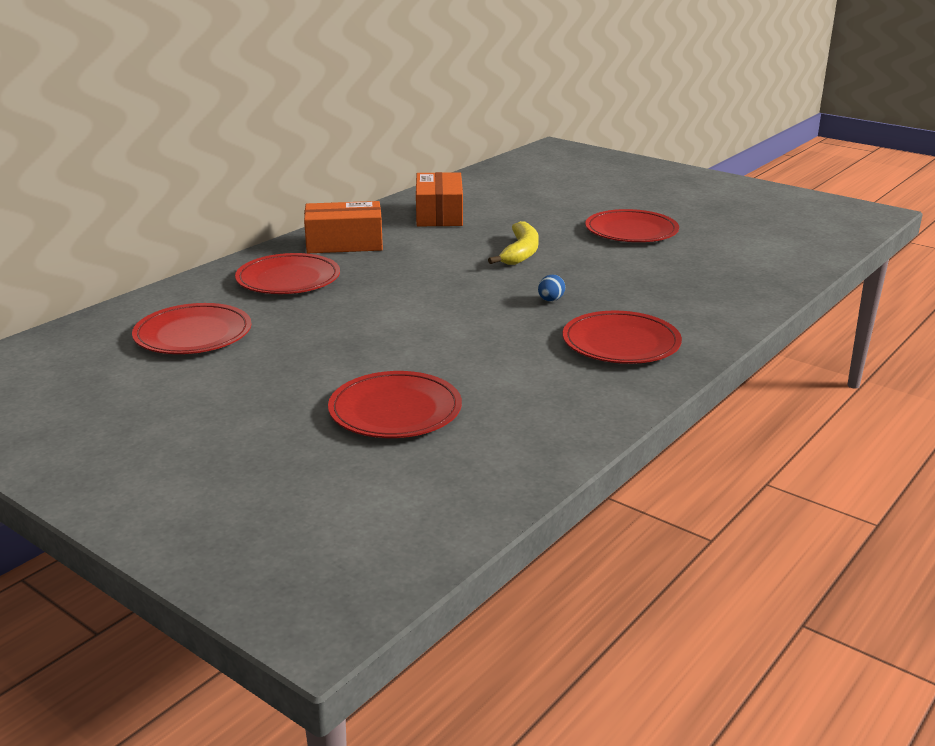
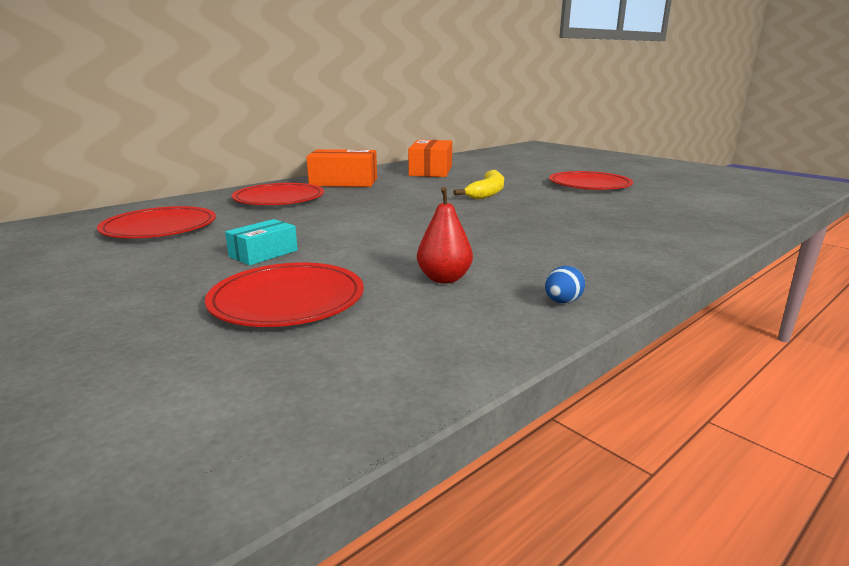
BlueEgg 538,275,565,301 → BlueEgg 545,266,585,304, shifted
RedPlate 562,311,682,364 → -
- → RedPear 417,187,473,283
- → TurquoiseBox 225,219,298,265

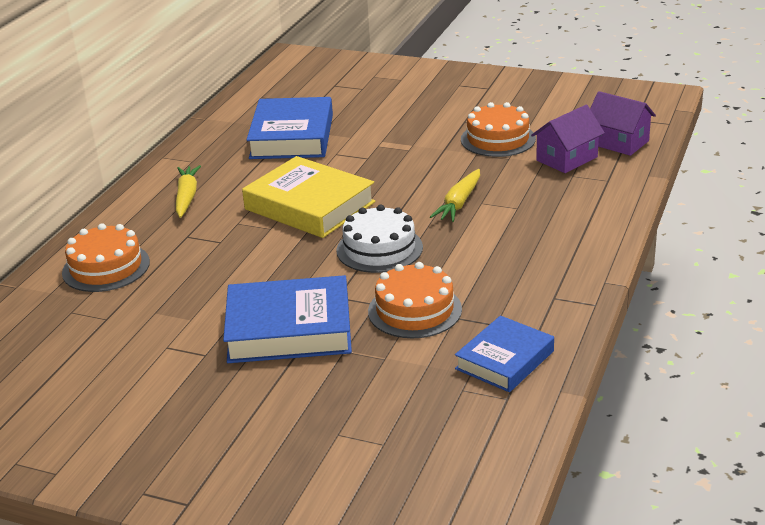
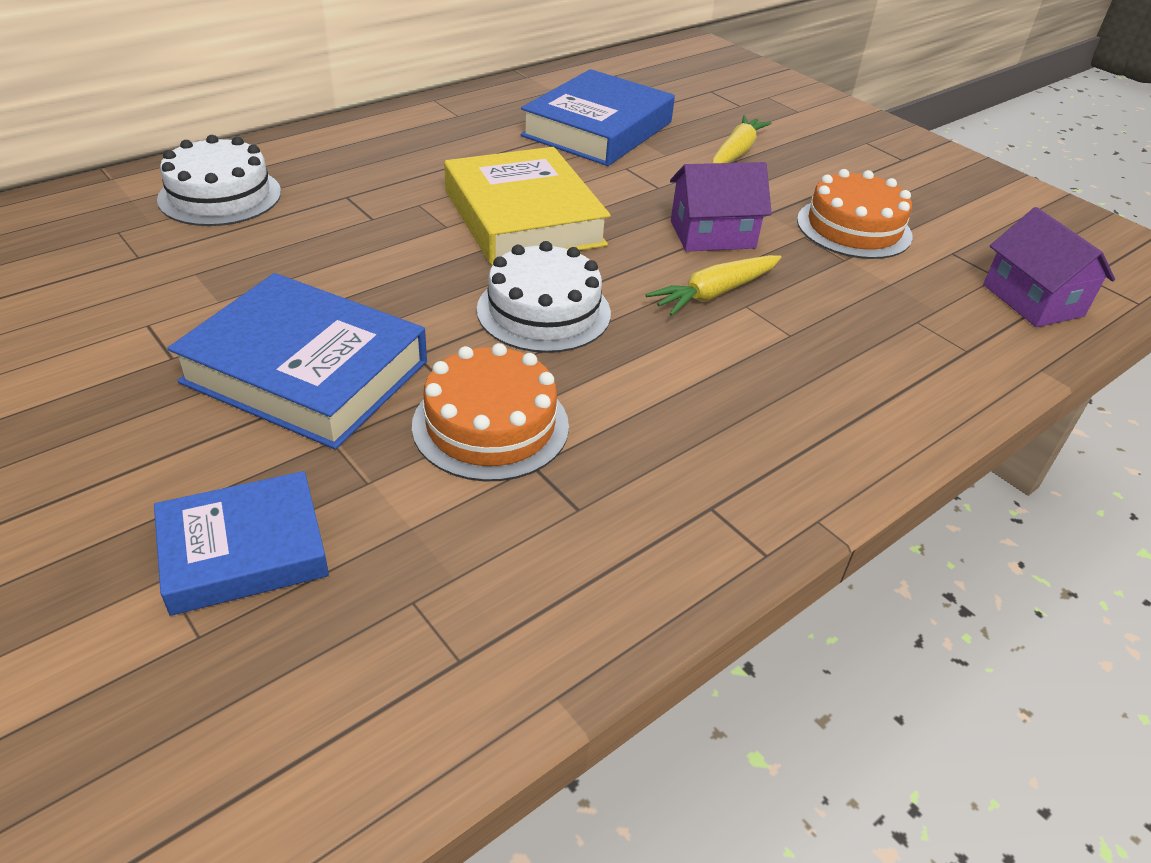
PurpleHouse 531,105,605,173 → PurpleHouse 670,162,772,252, shifted
YellowCarrot 176,165,201,218 → YellowCarrot 712,115,772,163, shifted
OrangeCake 62,223,150,292 → WhiteCake 157,135,281,226
BlueBook 455,316,554,392 → BlueBook 154,471,329,616, shifted

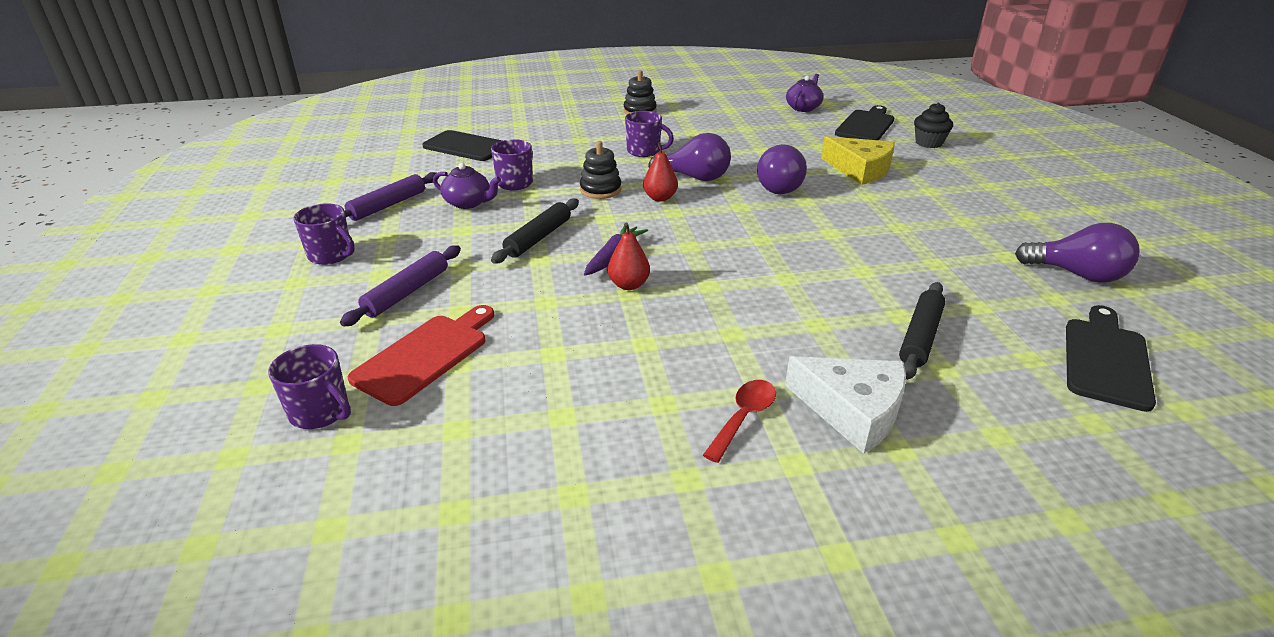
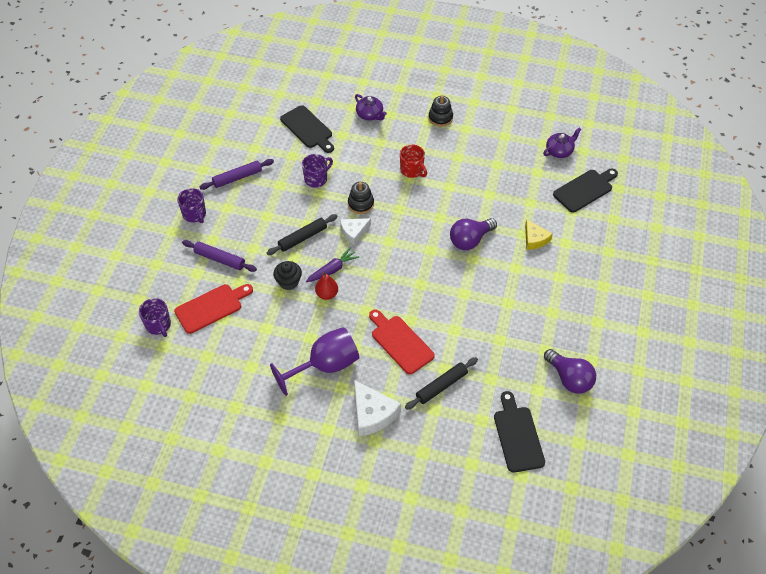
BlackCupcake 914,103,953,148 → BlackCupcake 273,261,302,290, shifted
PurpleMug 625,111,674,157 → RedMug 400,145,427,178
PurpleLightBulb 648,133,731,181 → -
YellowCheese 821,136,895,185 → YellowCheese 525,219,553,250, x0.65
RedPear 643,142,678,202 → -
PurpleTeapot 433,163,501,209 → PurpleTeapot 355,94,387,121, shifted
PurpleRollingPin 340,245,461,326 → PurpleRollingPin 182,240,257,272, 60 degrees clockwise
BlackCuttingBoard 1066,305,1156,412 → BlackCuttingBoard 494,391,545,473, 60 degrees counterclockwise
RedSpoon 703,380,776,463 → -
- → WhiteCheese 340,218,371,245
- → RedCuttingBoard 369,310,435,375
- → PurpleGoblet 270,327,359,396

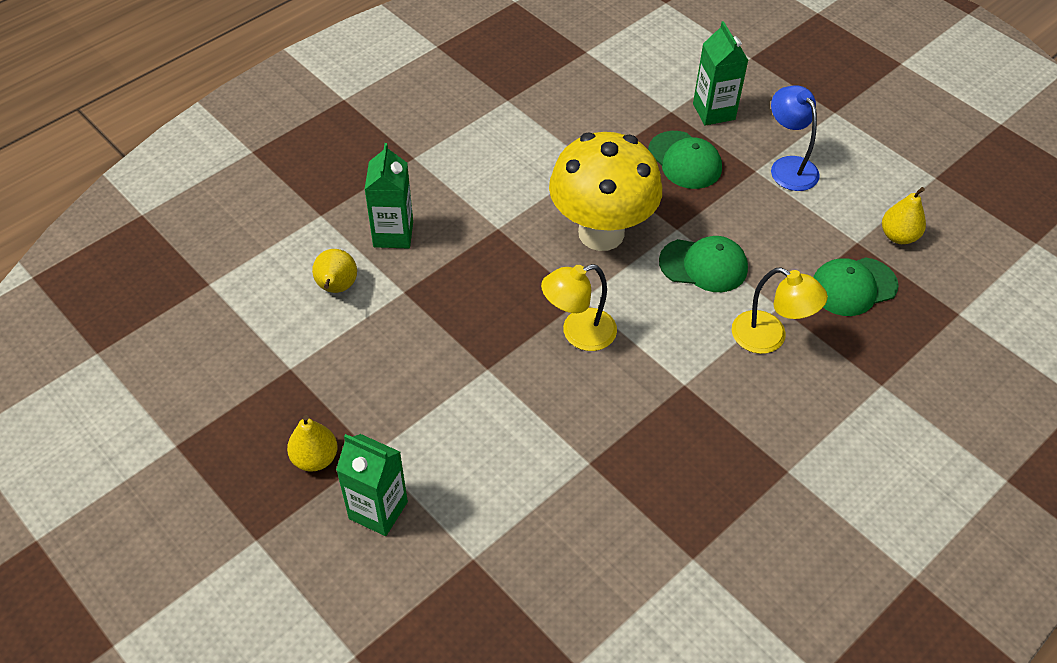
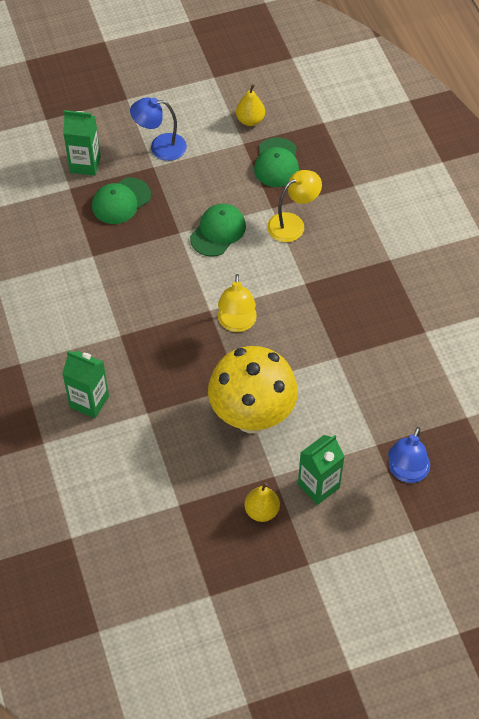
GreenCap 648,131,722,189 → GreenCap 92,177,151,224, 150 degrees clockwise
YellowMushroom 549,132,662,251 → YellowMushroom 208,346,298,433, shifted
YellowPear 312,249,357,293 → -
- → BlueLamp 388,427,430,483

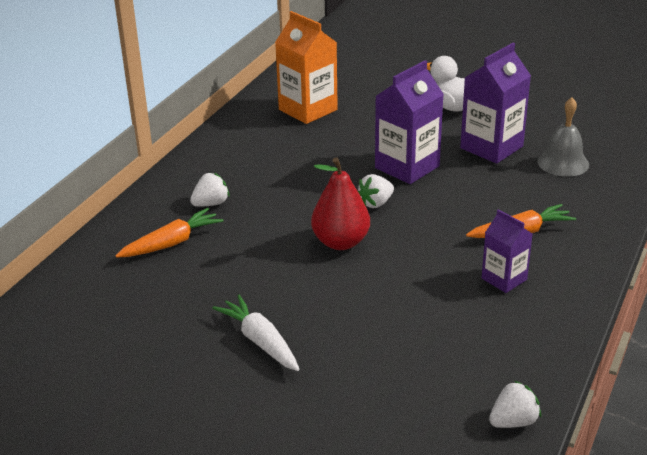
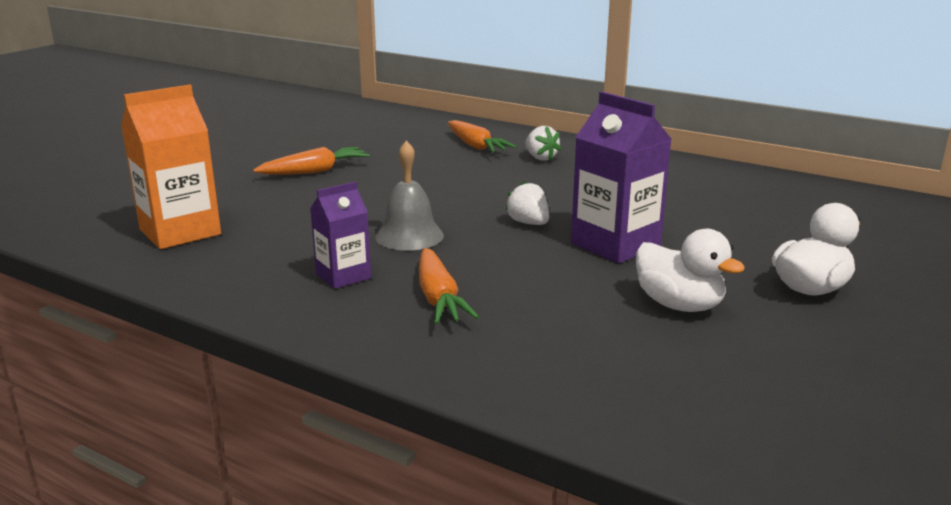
OrangeCarton 275,11,338,124 → OrangeCarton 121,85,221,249, shifted
PurpleCarton 460,43,531,164 → WhiteDuck 636,229,745,312
GreyBell 537,97,589,177 → GreyBell 375,141,444,251, shifted
RedPear 311,157,370,250 → -
WhiteCarrot 212,295,300,371 → OrangeCarrot 253,147,370,175
WhiteStrawberry 489,381,541,428 → -

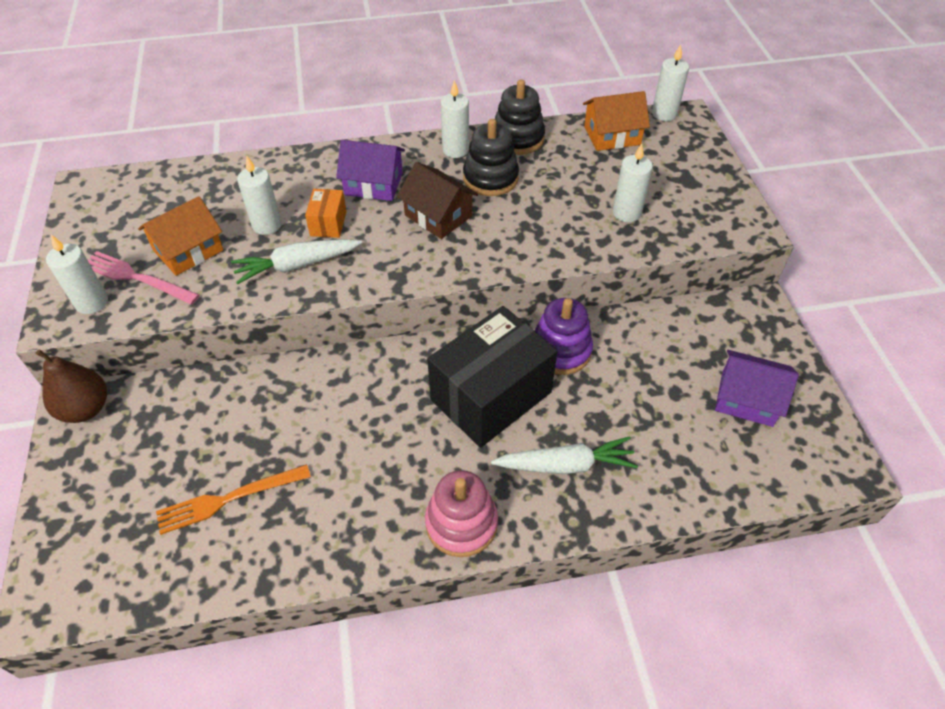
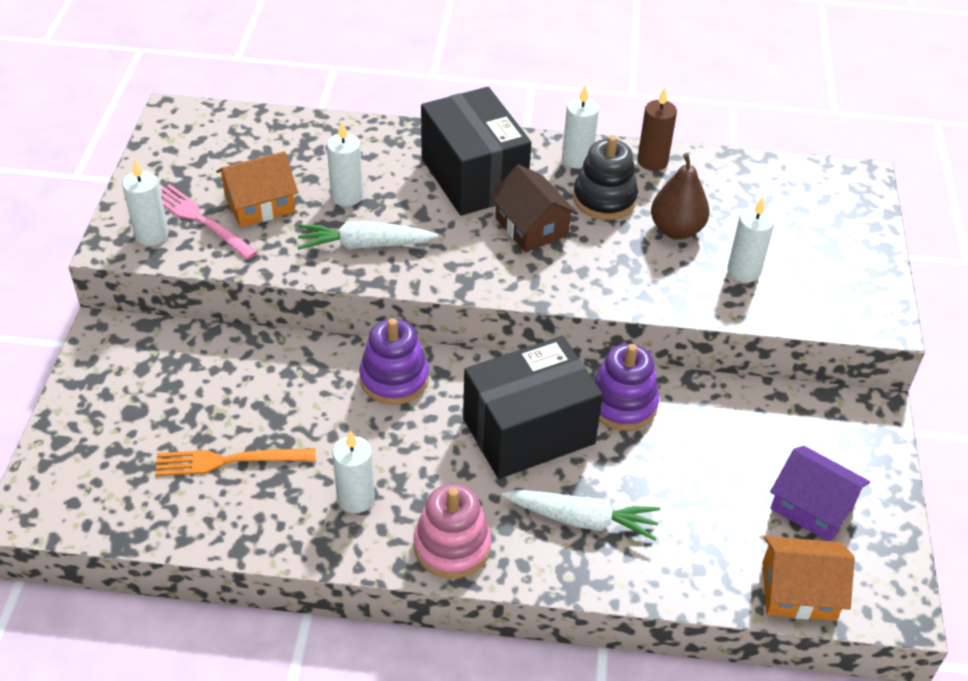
WhiteCandle 652,44,689,121 → WhiteCandle 333,430,375,513, shifted
BlackStackingToy 495,79,545,155 → BrownCandle 637,88,677,171
OrangeHouse 583,91,650,151 → OrangeHouse 762,536,855,621, shifted
PurpleHouse 336,140,405,201 → BlackBox 421,87,531,216
OrangeBox 305,189,347,238 → -
BrownPear 36,349,107,423 → BrownPear 651,153,710,239, shifted
- → PurpleStackingToy 359,318,429,405

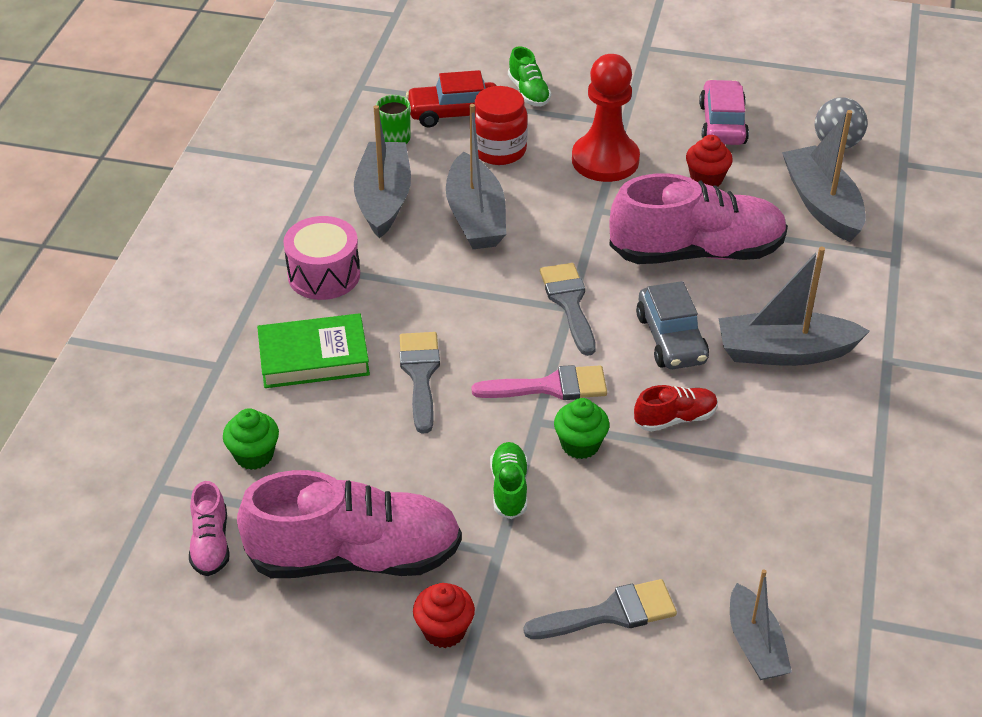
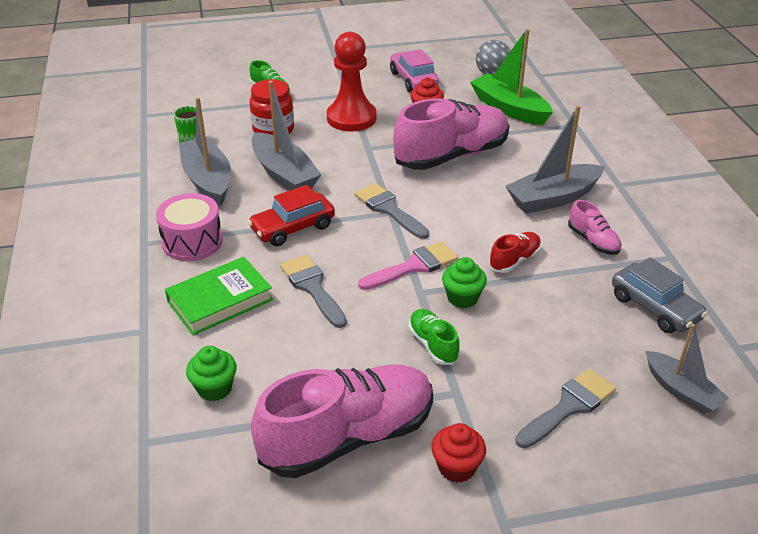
RedCar 406,70,497,128 → RedCar 248,185,335,246, shifted
GreyBoat 782,110,866,242 → GreenBoat 470,29,553,125
GreyCar 636,281,709,369 → GreyCar 612,257,708,333, shifted
PinkShoe 189,481,230,576 → PinkShoe 568,200,621,255, shifted

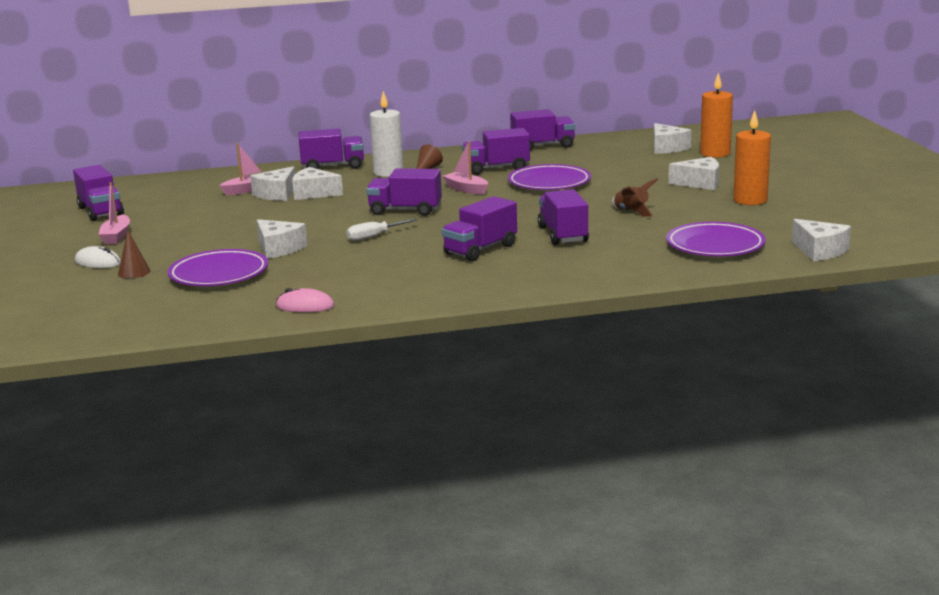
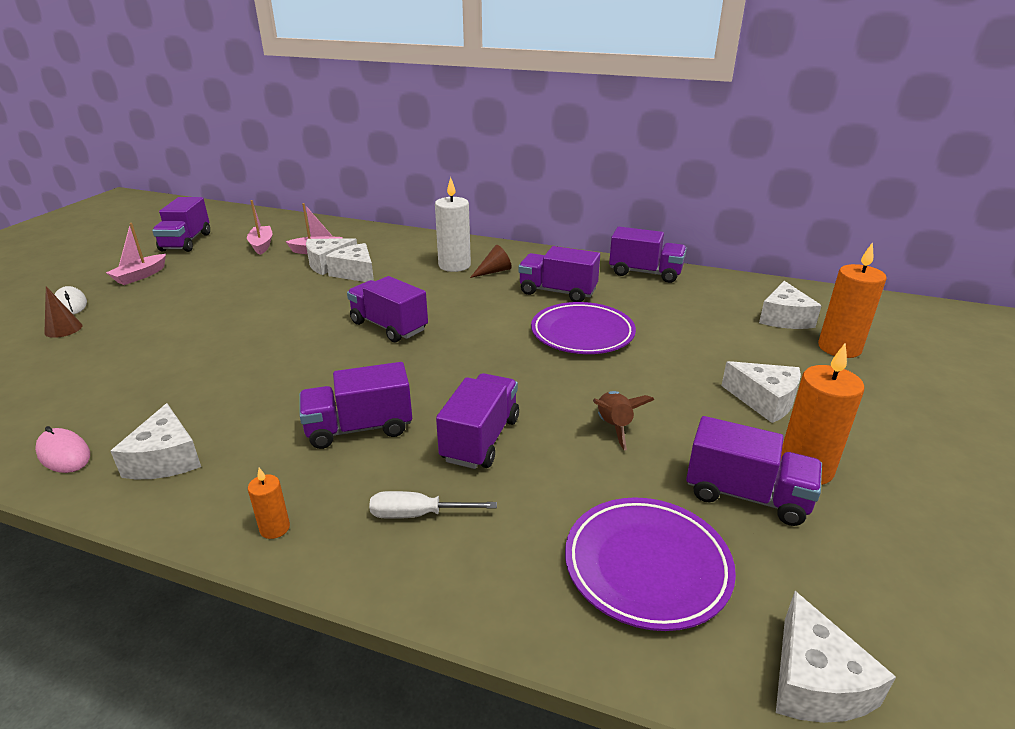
PurpleTruck 299,129,364,169 → PurpleTruck 686,416,822,526, shifted
PinkBoat 443,141,488,194 → PinkBoat 247,200,273,255, shifted
WhiteCheese 257,219,307,259 → WhiteCheese 111,403,201,479, shifted
WhiteScrewdriver 346,219,417,241 → WhiteScrewdriver 369,491,497,519, shifted
PurplePlate 168,249,268,286 → -
- → OrangeCandle 248,468,290,539

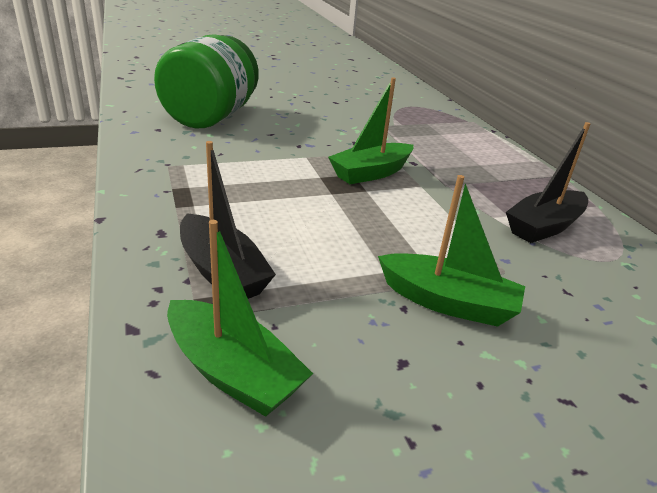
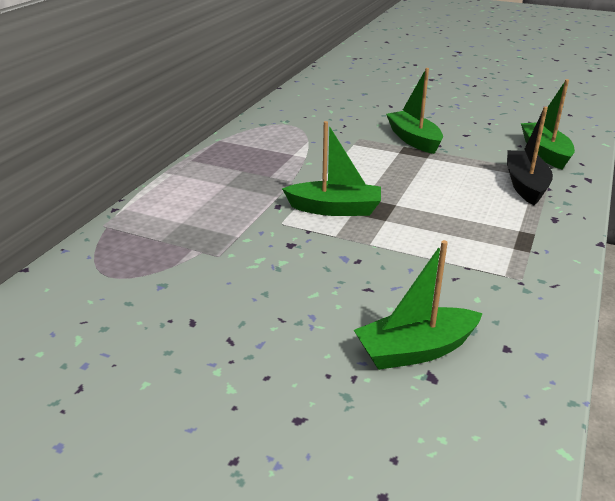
GreenJar 154,34,259,128 → GreenBoat 354,240,483,370
BlackBoat 506,122,591,243 → -

